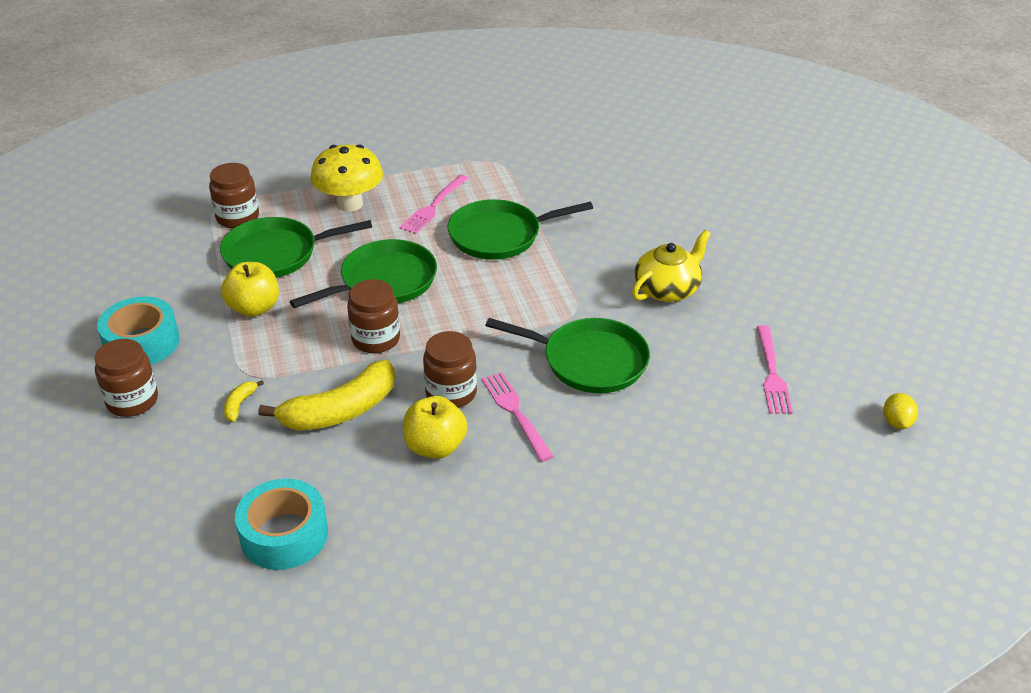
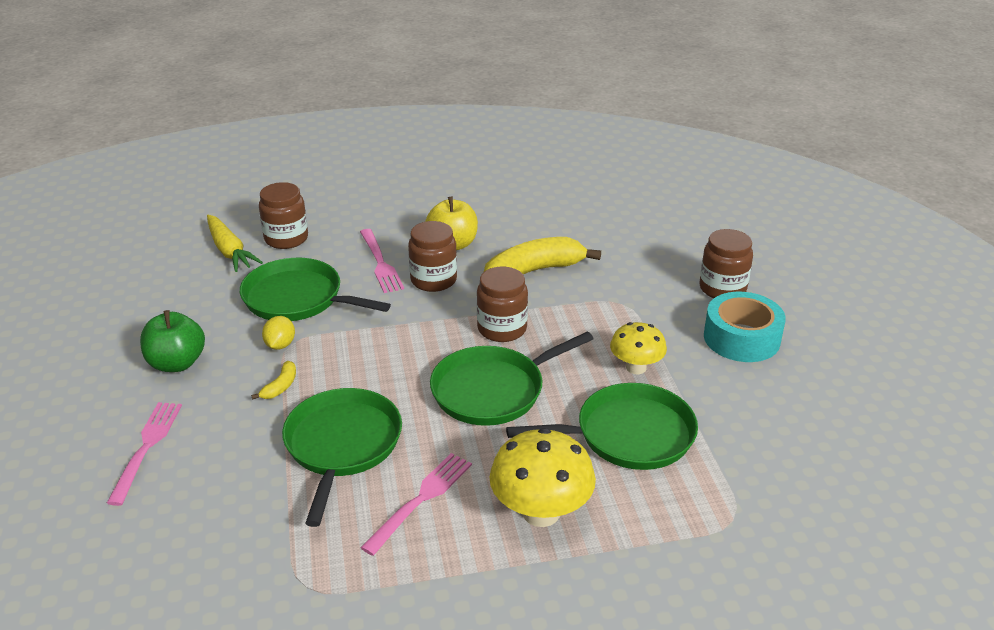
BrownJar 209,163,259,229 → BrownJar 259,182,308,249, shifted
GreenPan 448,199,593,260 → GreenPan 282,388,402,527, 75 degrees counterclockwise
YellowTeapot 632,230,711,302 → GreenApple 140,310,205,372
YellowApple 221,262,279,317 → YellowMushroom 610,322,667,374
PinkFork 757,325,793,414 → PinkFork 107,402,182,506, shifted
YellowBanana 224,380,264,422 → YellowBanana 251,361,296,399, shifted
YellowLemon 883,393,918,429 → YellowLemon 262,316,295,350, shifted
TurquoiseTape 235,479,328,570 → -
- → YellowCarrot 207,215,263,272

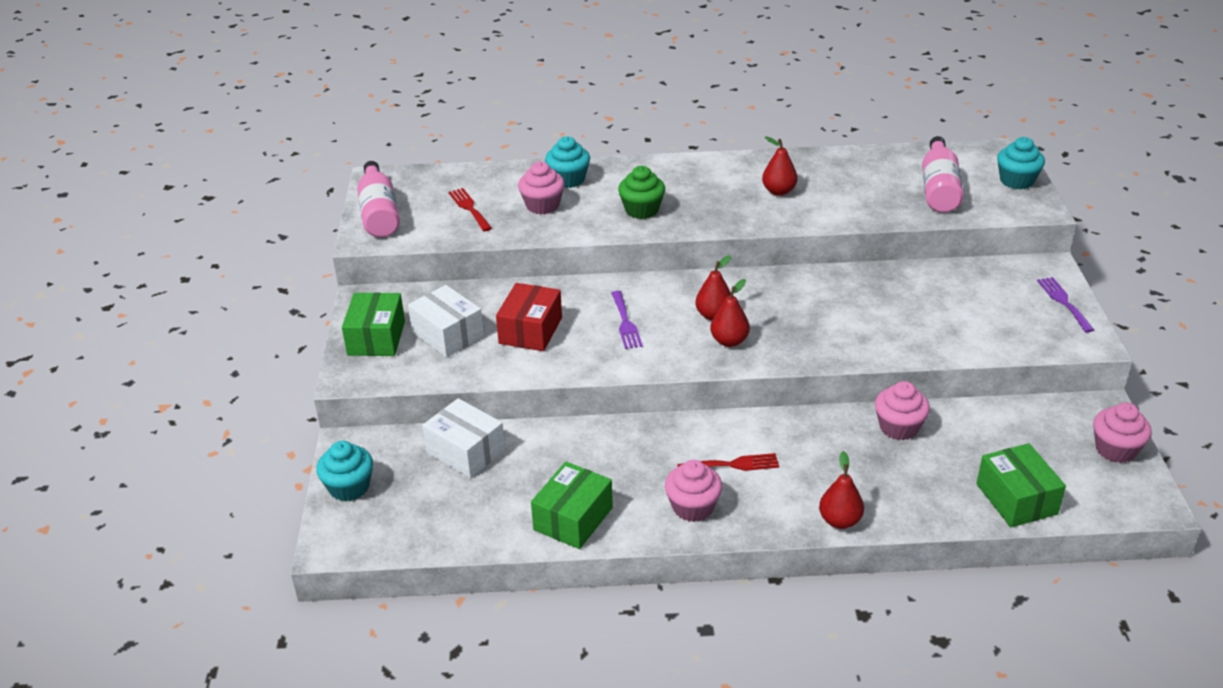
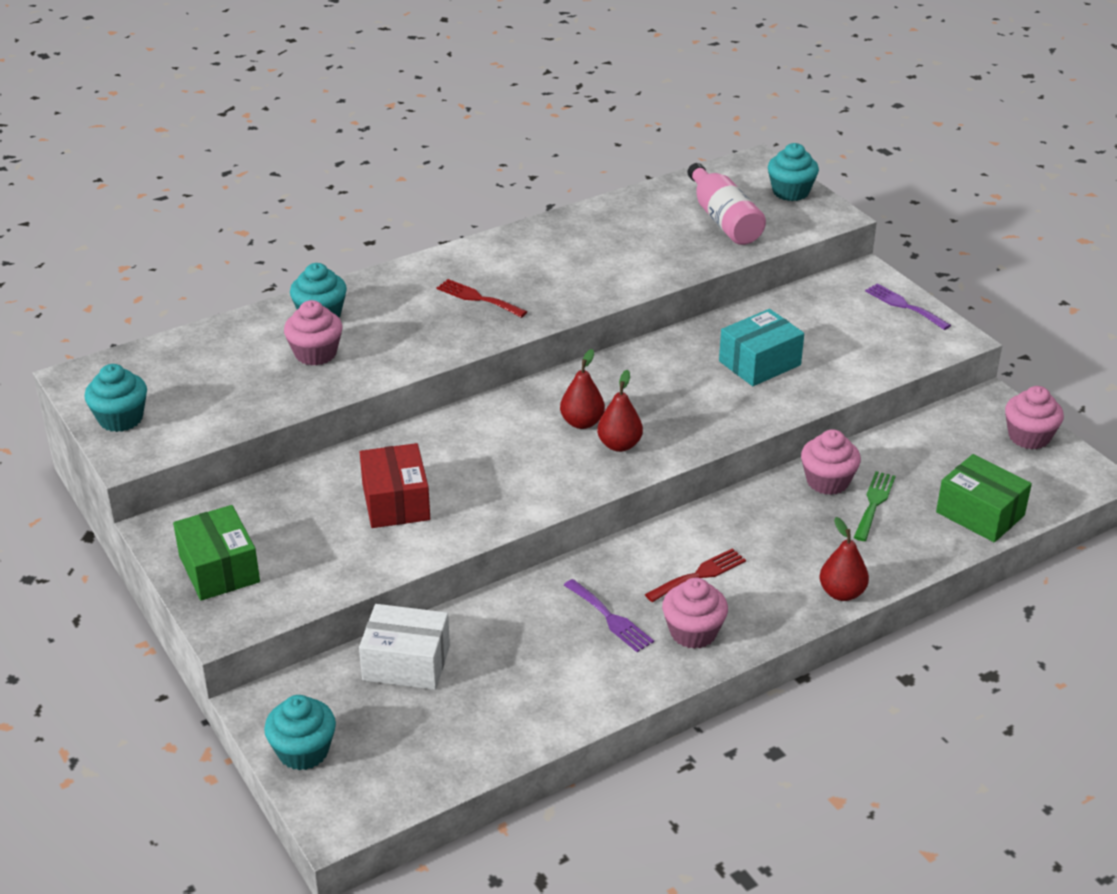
RedPear 762,136,798,196 → -
PinkBottle 357,161,400,237 → TurquoiseCupcake 84,364,147,432
GreenCupcake 618,166,665,219 → -
RedFork 449,188,492,231 → RedFork 436,279,527,318, shifted
WhiteBox 408,285,484,358 → -
PurpleFork 611,291,643,349 → PurpleFork 564,579,654,652, shifted
GreenBox 531,462,613,549 → -
- → TurquoiseBox 719,309,804,386
- → GreenFork 853,471,896,541

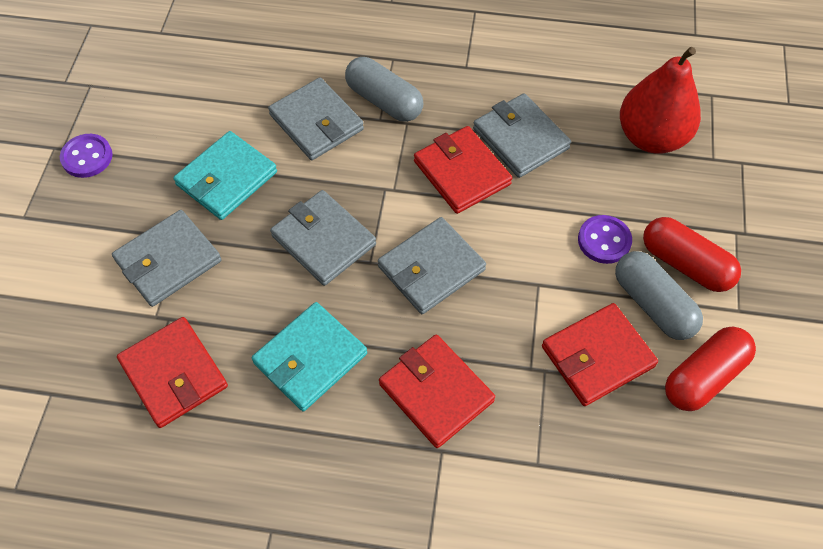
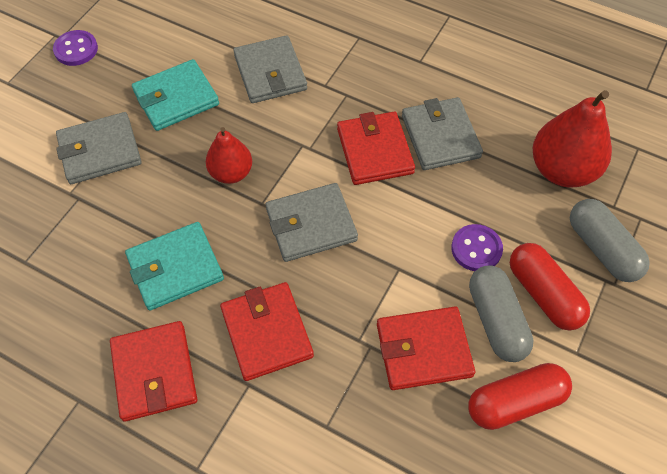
GreyCapsule 345,57,423,122 → GreyCapsule 570,199,650,282, shifted
GreyWallet 270,190,376,286 → RedPear 206,127,252,184
RedWallet 117,317,228,428 → RedWallet 110,321,197,422, shifted

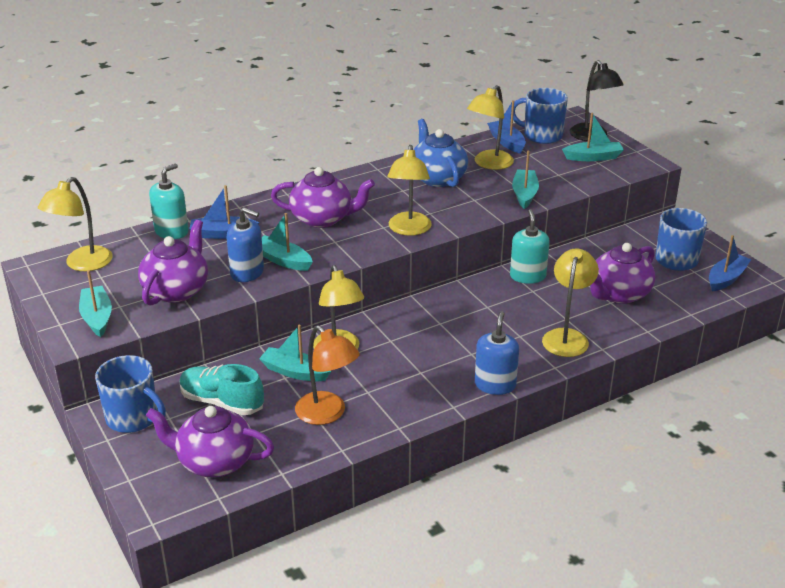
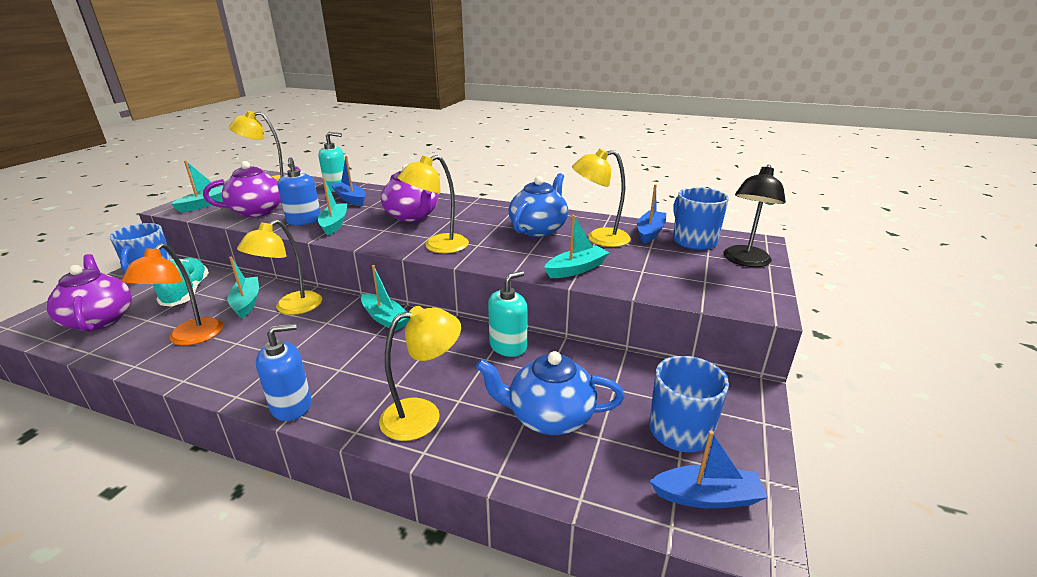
TurquoiseBoat 562,113,624,161 → TurquoiseBoat 361,265,410,331, shifted
PurpleTeapot 590,243,655,304 → BlueTeapot 475,351,624,435

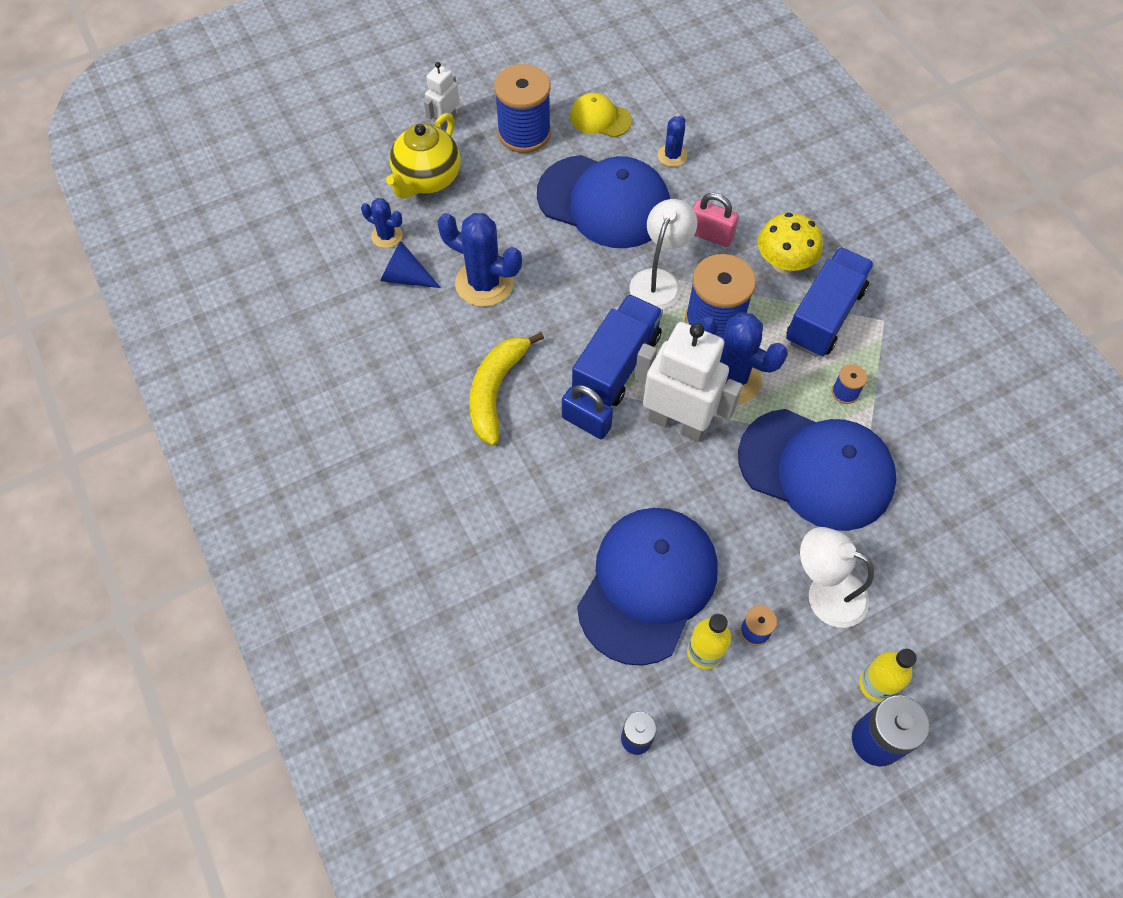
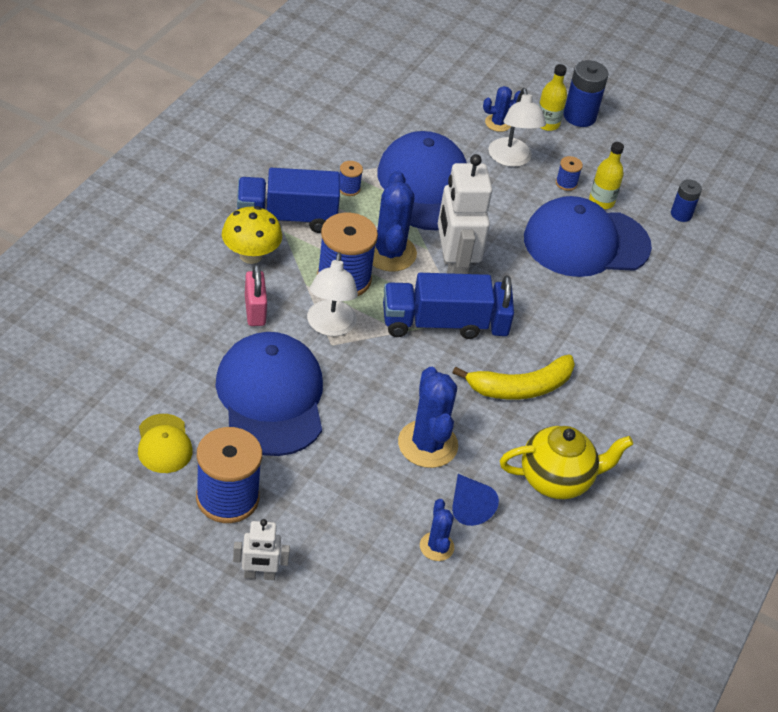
YellowTeapot 386,113,460,199 → YellowTeapot 500,426,633,499, shifted
BlueCactus 658,116,687,167 → BlueCactus 483,86,520,132, shifted
WhiteLamp 630,199,697,310 → WhiteLamp 307,252,358,336, 75 degrees counterclockwise

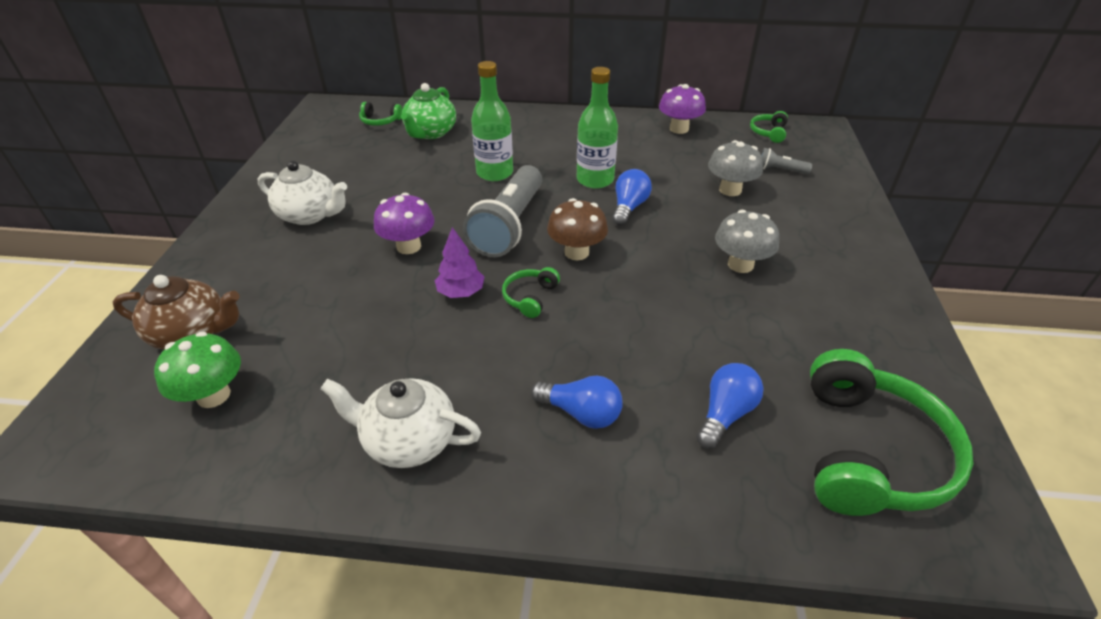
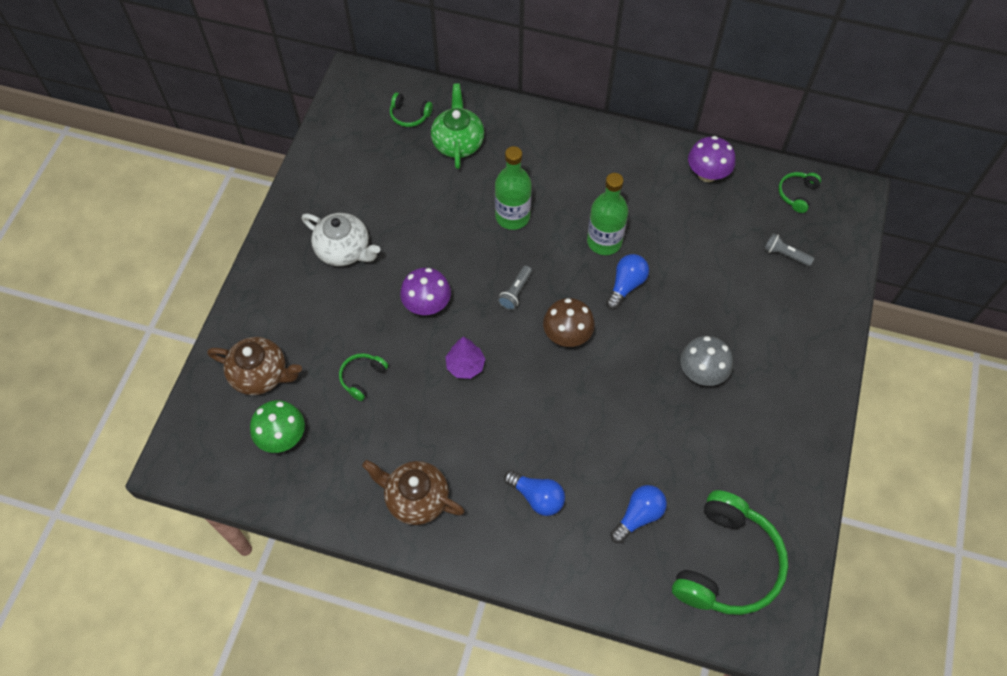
GreenTeapot 401,83,456,139 → GreenTeapot 431,84,484,169, 150 degrees clockwise
GreyMushroom 708,140,763,196 → -
GreyFlashlight 463,165,542,257 → GreyFlashlight 498,266,532,310, x0.43
GreenHeadphones 502,267,560,318 → GreenHeadphones 339,353,388,401, shifted
WhiteTeapot 320,378,481,468 → BrownTeapot 362,460,465,525

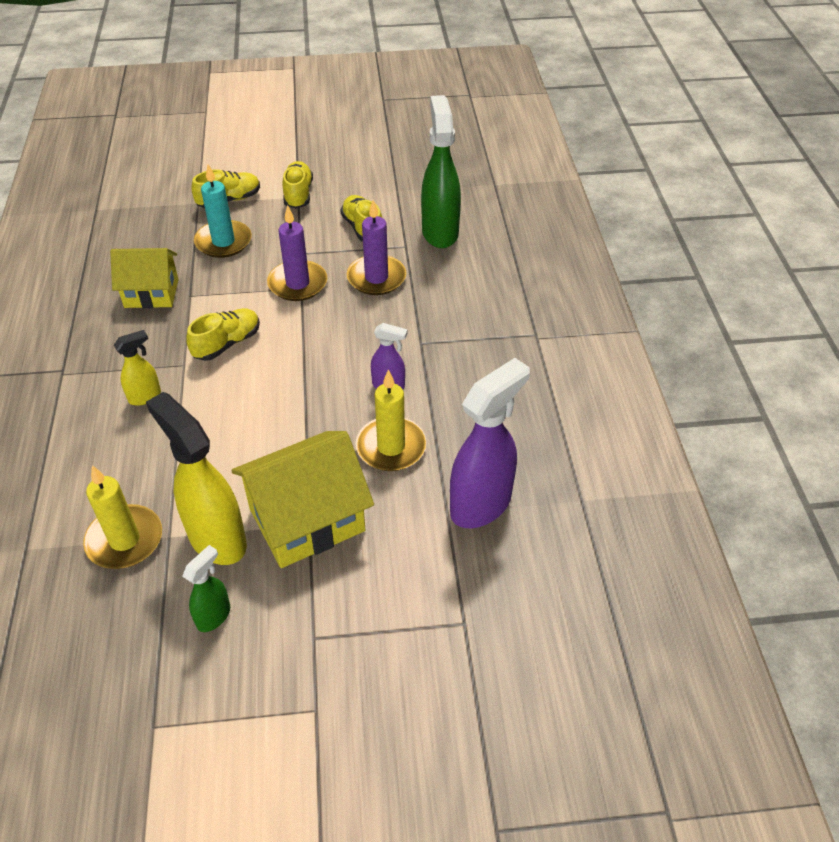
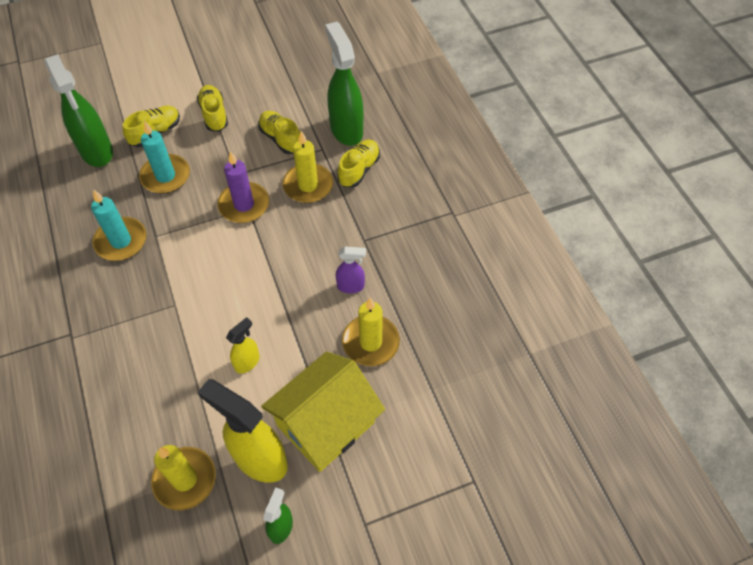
PurpleCandle 346,200,406,295 → YellowCandle 282,131,333,203
YellowHouse 110,248,179,308 → TurquoiseCandle 91,189,146,261
YellowShoe 187,308,260,361 → YellowShoe 337,140,380,187, shifted
YellowSprayBottle 114,330,161,406 → YellowSprayBottle 226,317,260,374, shifted
PurpleSprayBottle 450,358,530,528 → -
- → GreenSprayBottle 44,54,113,167

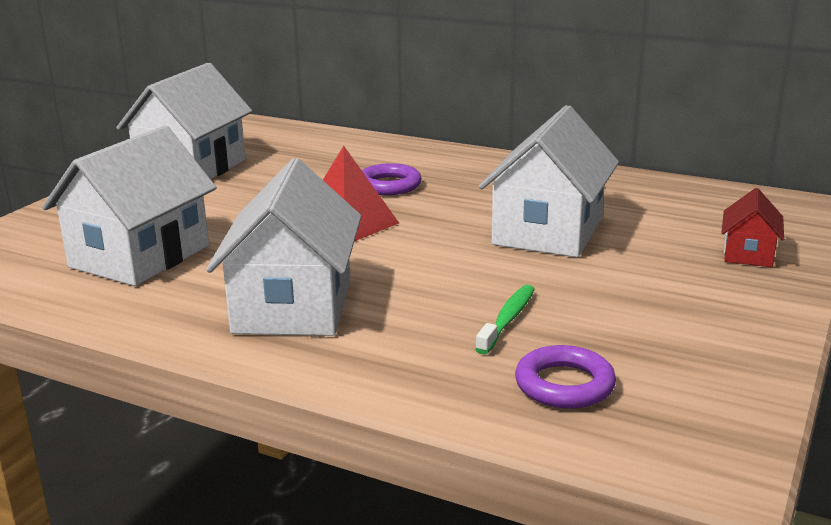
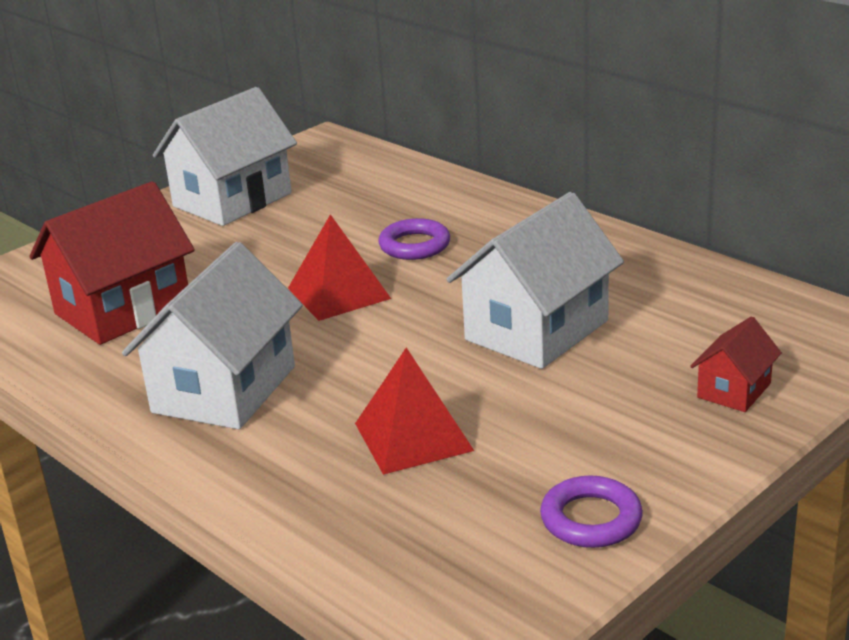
WhiteHouse 42,126,216,286 → RedHouse 29,181,195,345
GreenToothbrush 475,285,535,354 → RedPyramid 355,348,474,475
PurpleRing 515,345,616,409 → PurpleRing 540,476,643,548, shifted

